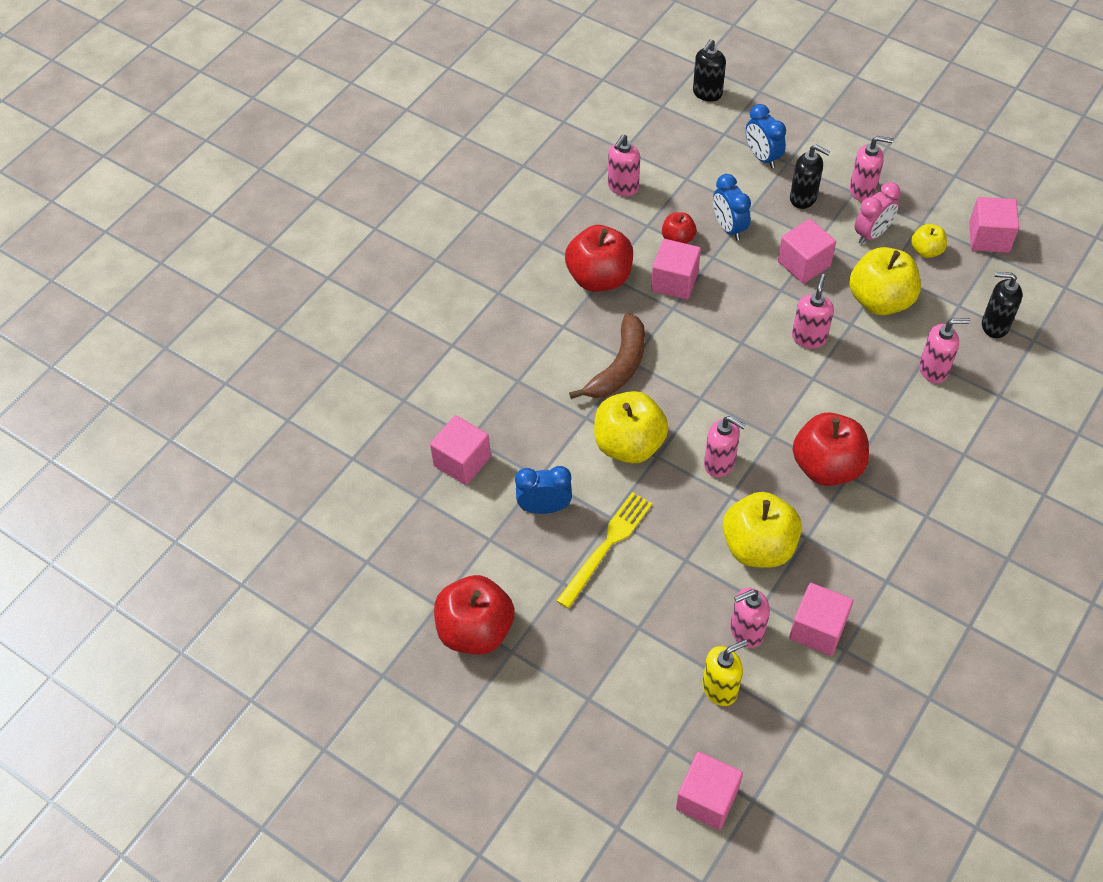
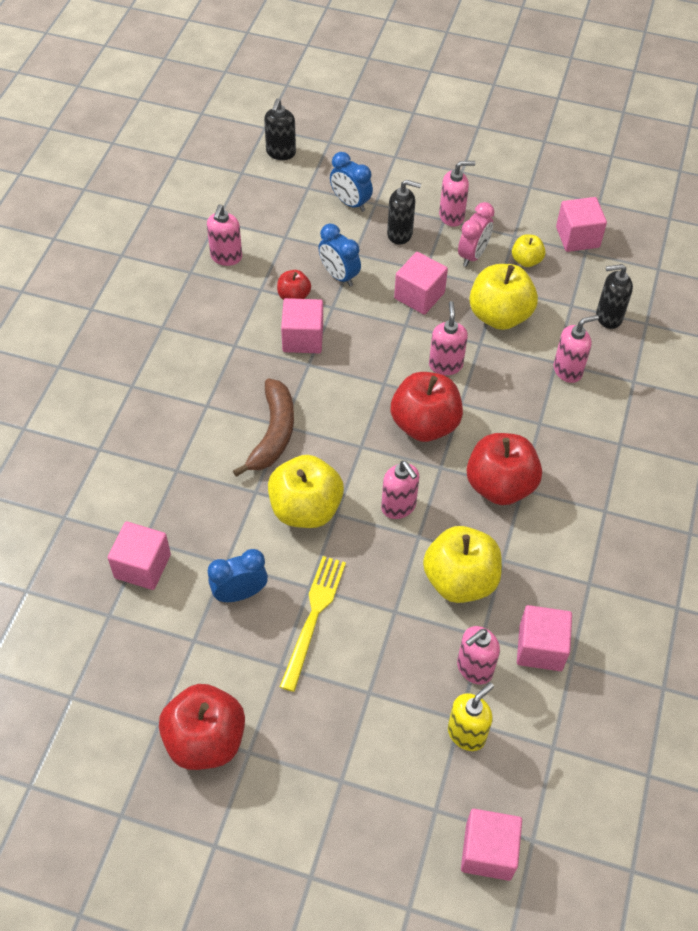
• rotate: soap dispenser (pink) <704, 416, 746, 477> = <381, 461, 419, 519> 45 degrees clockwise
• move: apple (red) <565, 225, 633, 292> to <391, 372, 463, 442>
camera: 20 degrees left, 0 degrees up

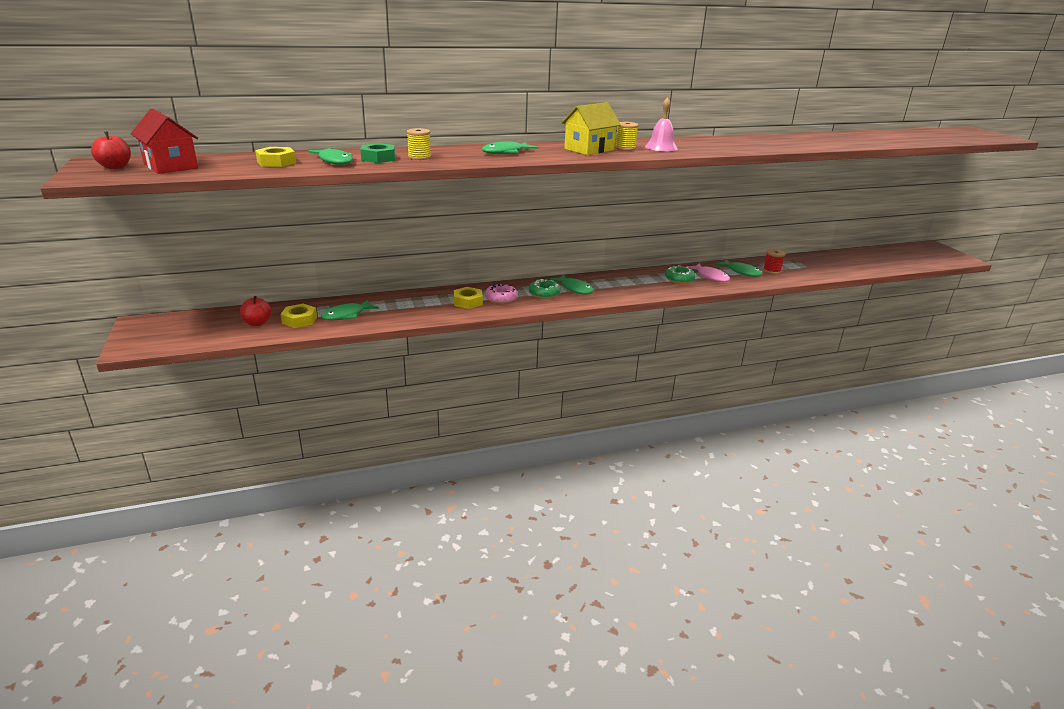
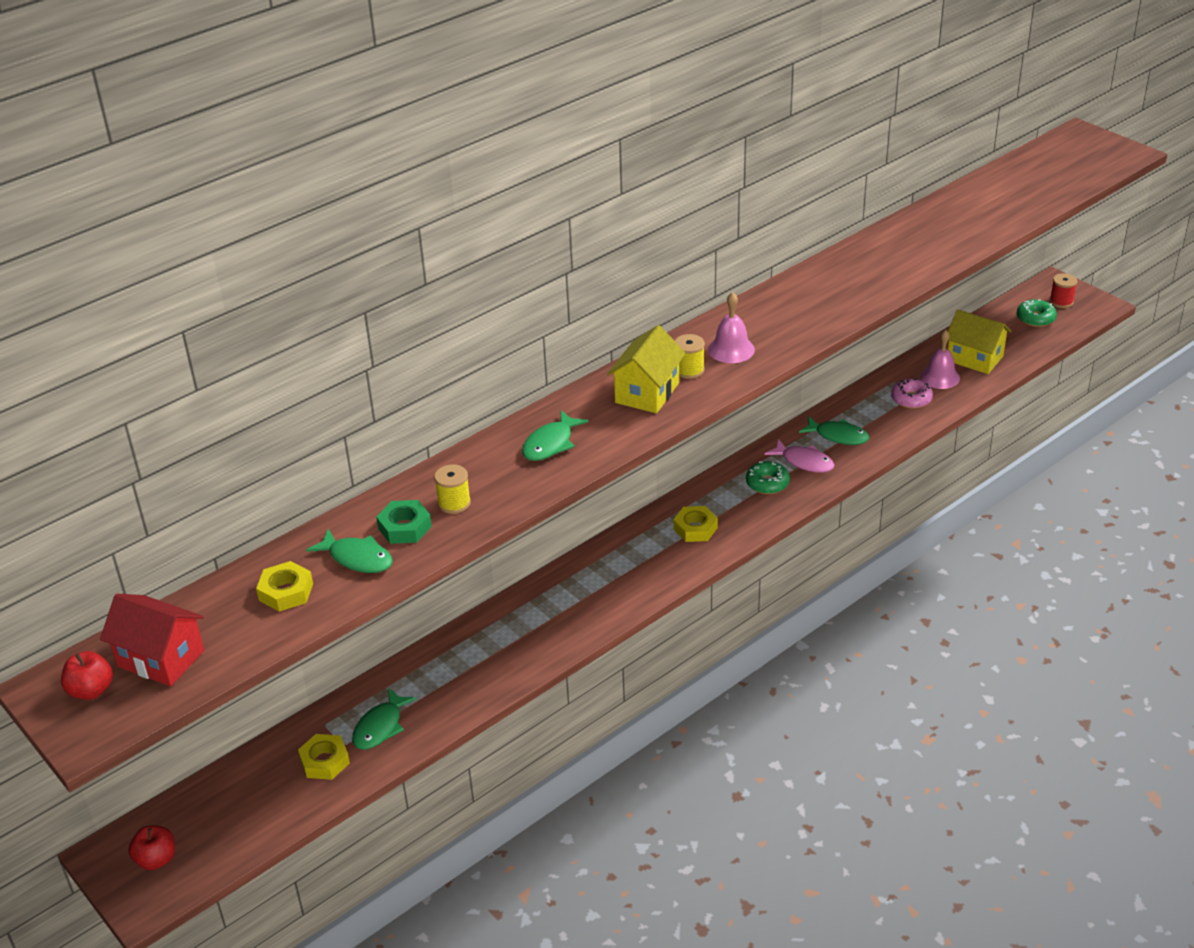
• move: apple (red) <240, 296, 271, 326> to <128, 826, 175, 870>
• move: nut (yellow) <454, 287, 483, 309> to <673, 506, 718, 542>
• move: donut (pink) <485, 283, 518, 304> to <891, 379, 933, 409>
• insert: bell (pink) <920, 330, 960, 389>
• insert: house (yellow) <948, 309, 1011, 374>
• move: donut (green) <529, 279, 561, 299> to <1017, 299, 1057, 327>
• move: spool (red) <763, 249, 785, 274> to <1050, 273, 1078, 308>
• delete: fish (green) <549, 275, 593, 294>
camera: 20 degrees left, 10 degrees up

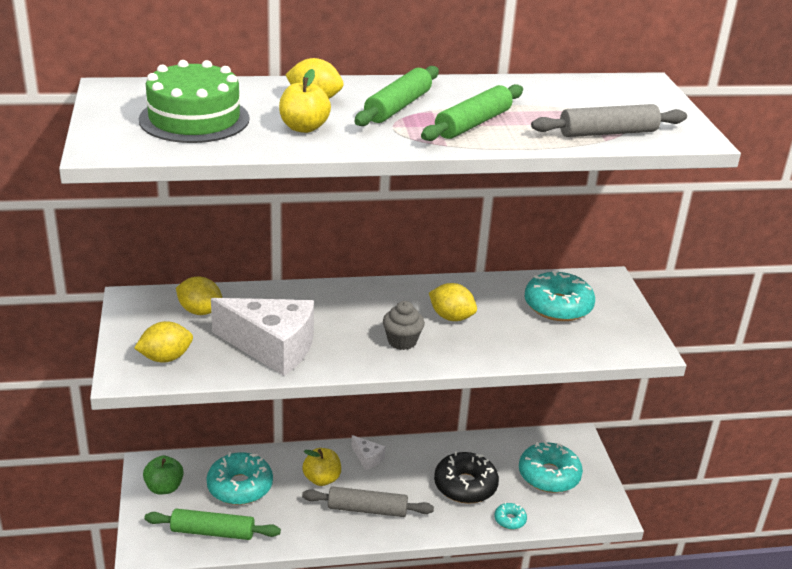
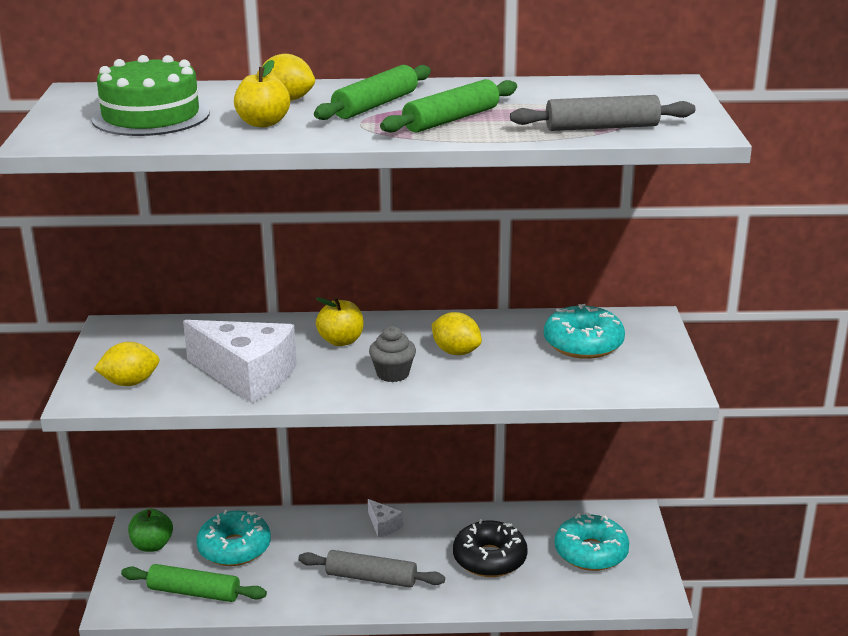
• move: apple (yellow) <302, 448, 341, 486> to <316, 297, 363, 346>
• delete: lemon (yellow) <176, 277, 222, 315>
• delete: donut (turquoise) <494, 503, 527, 529>
camera: 10 degrees right, 5 degrees down

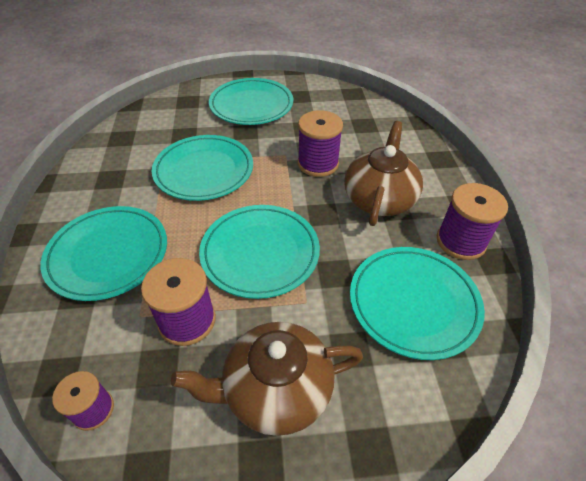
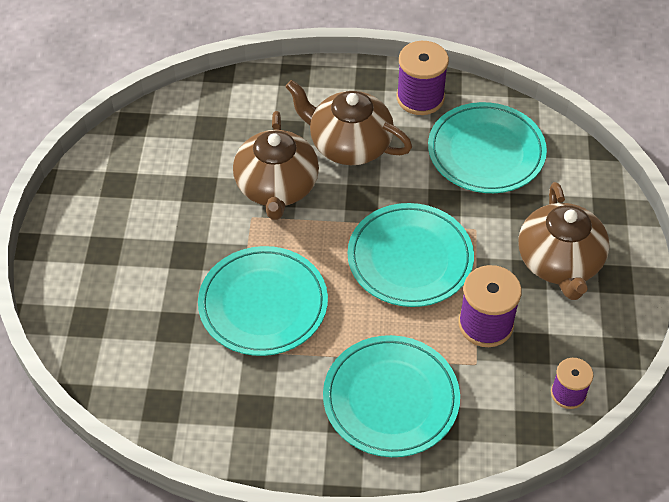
• replace: spool (purple) <298, 110, 343, 177> to teapot (brown) <233, 111, 319, 220>
• delete: plate (turquoise) <209, 78, 293, 125>
camera: 80 degrees left, 5 degrees up

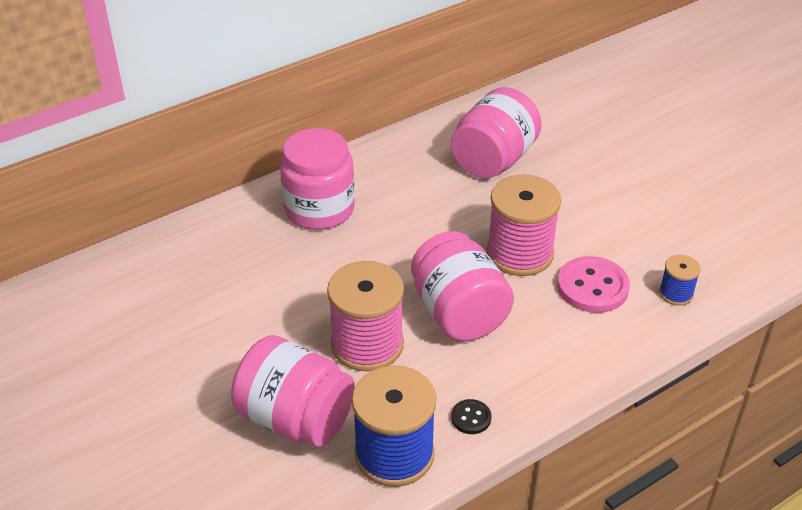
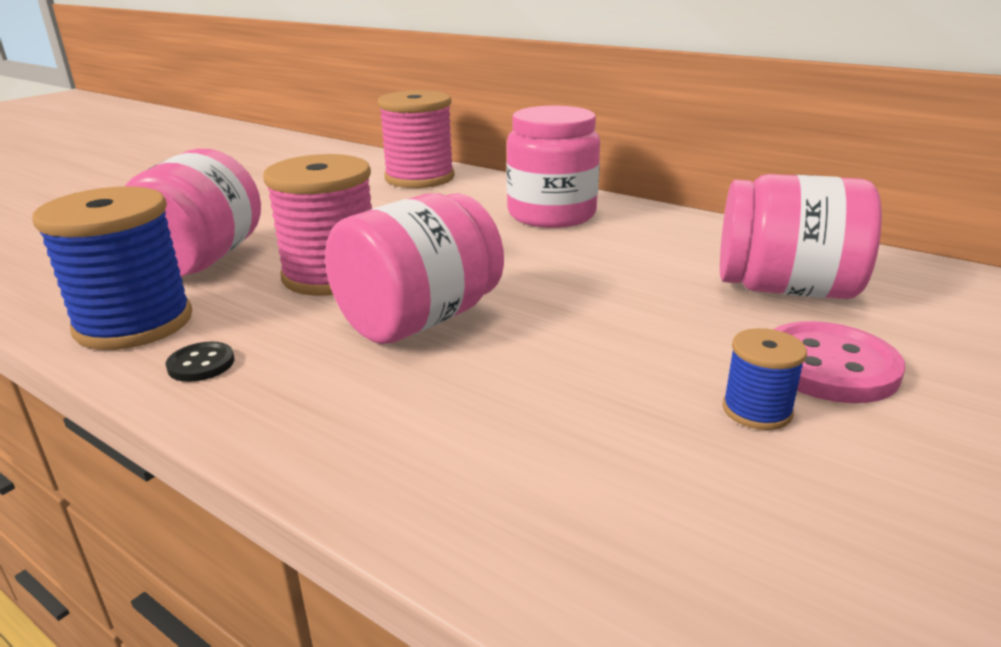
• move: spool (pink) <487, 175, 561, 276> to <378, 90, 455, 188>
• move: spool (blue) <659, 255, 701, 306> to <722, 328, 807, 430>
• move: button (pink) <557, 256, 630, 313> to <773, 321, 905, 403>
camera: 70 degrees right, 15 degrees down

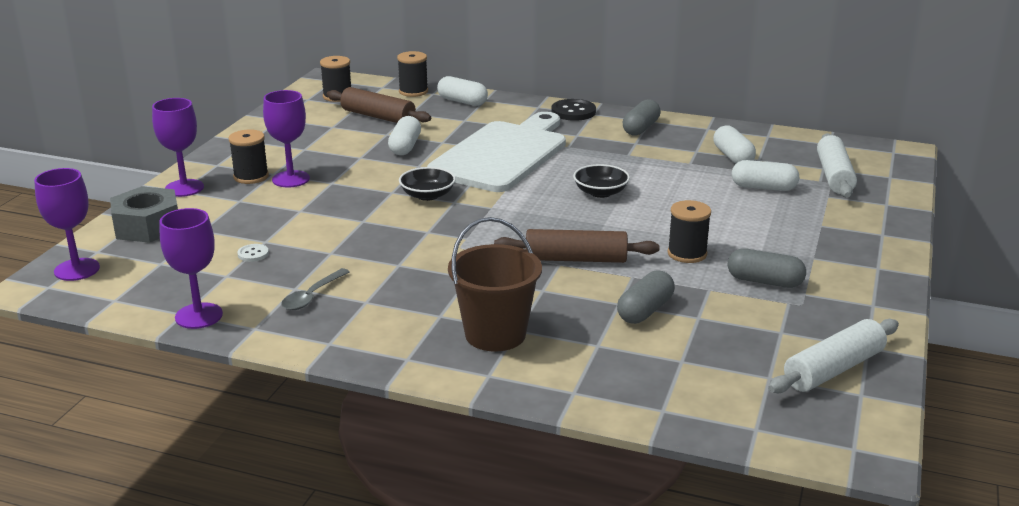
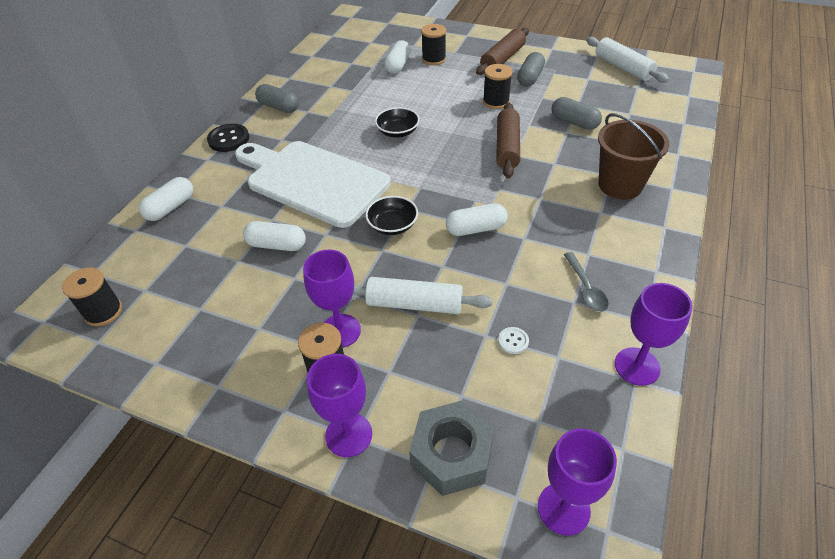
• move: rolling pin (white) <817, 133, 857, 198> to <353, 277, 492, 314>
• move: spool (black) <397, 51, 428, 97> to <421, 24, 446, 65>
• move: capsule (white) <713, 125, 756, 164> to <446, 203, 508, 236>
• move: rolling pin (brown) <327, 87, 431, 123> to <476, 28, 529, 75>
• rotate: spoon (grey) <281, 268, 350, 310> = <564, 252, 609, 312> 45 degrees clockwise
camera: 85 degrees left, 20 degrees up

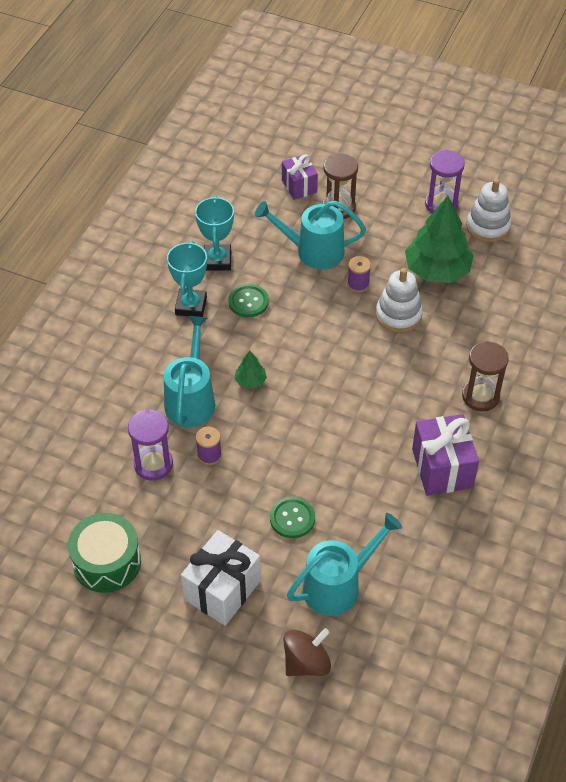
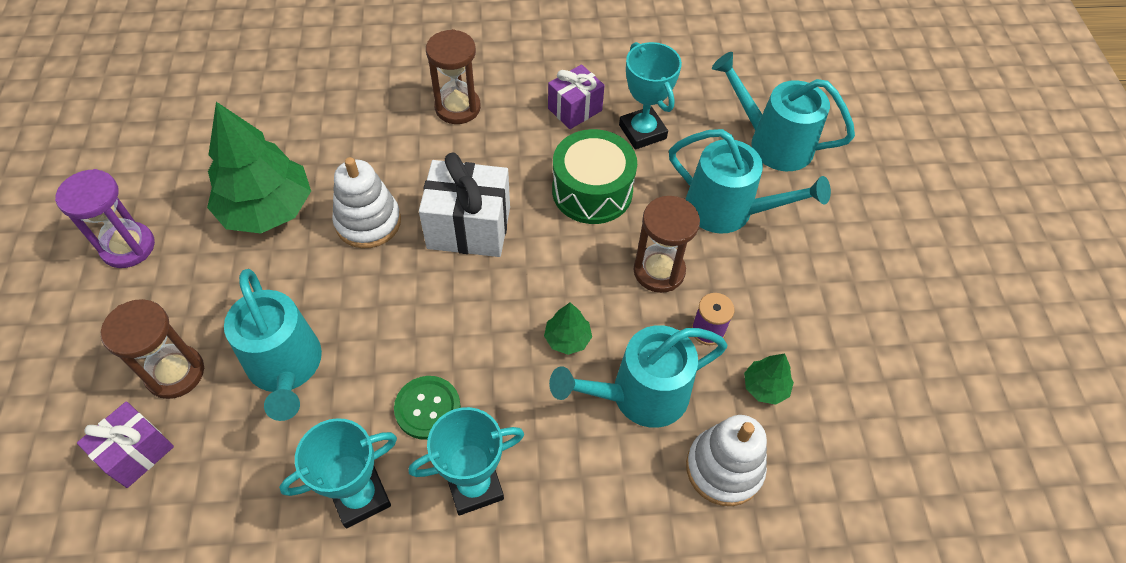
• move: gift (white) <181, 530, 261, 626> to <419, 152, 510, 257>
• resize: gift (purple) <412, 414, 479, 496> = <548, 64, 605, 129> x0.63
• move: drum (green) <68, 513, 141, 593> to <552, 129, 637, 224>
• insert: trophy (turquoise) <619, 42, 682, 149>
• insert: hourglass (brown) <633, 196, 700, 293>
• replace: button (green) <270, 497, 315, 538> to watering can (turquoise) <669, 129, 831, 233>
• move: stacking toy (white) <466, 179, 511, 242> to <686, 415, 767, 506>
• replace: hourglass (purple) <128, 409, 173, 481> to tree (green) <744, 353, 794, 405>
• delete: spinning top (brown) <283, 628, 331, 676>
• delete: spool (purple) <347, 256, 371, 293>
camera: 120 degrees left, 5 degrees up

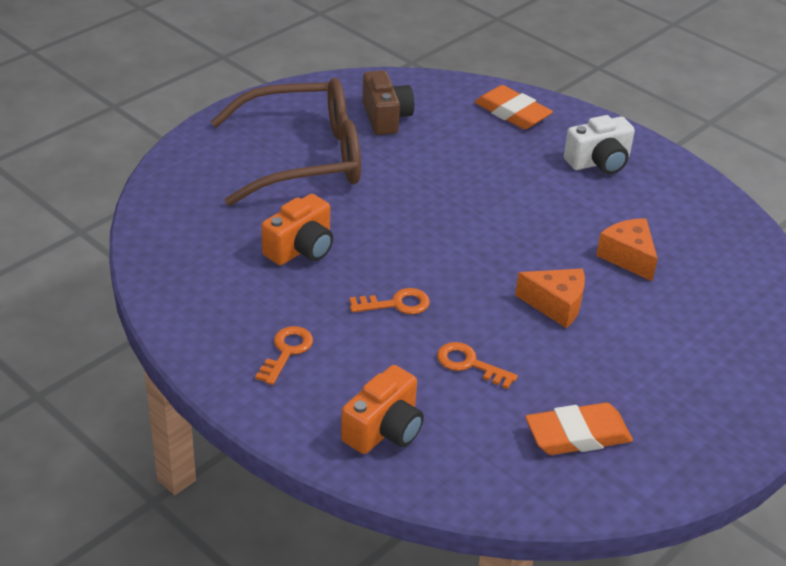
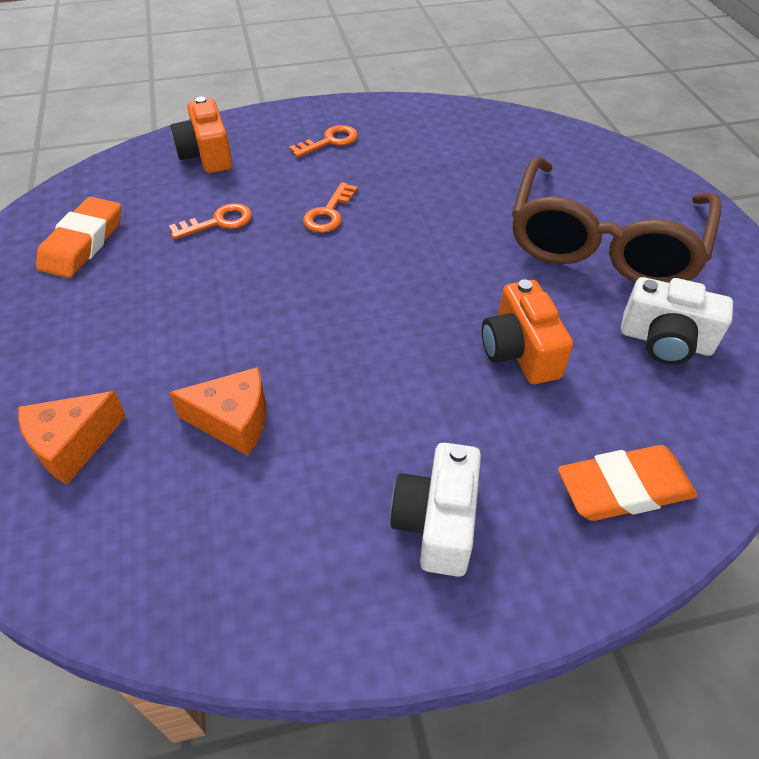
• move: cheese (orange) <515, 269, 585, 328> to <18, 391, 126, 485>
• rotate: key (orange) <255, 326, 313, 385> = <289, 125, 358, 158> 90 degrees counterclockwise
• move: camera (orange) <261, 194, 333, 265> to <482, 279, 573, 384>
• recolor: camera (brown) <362, 70, 414, 135> to camera (white) <621, 277, 733, 364>
camera: 125 degrees right, 10 degrees up

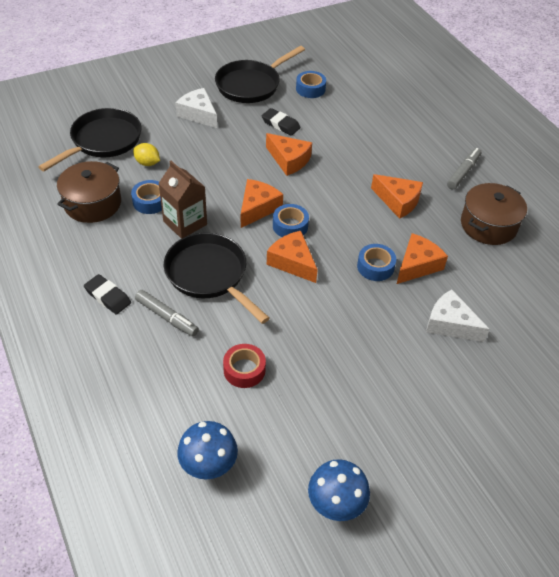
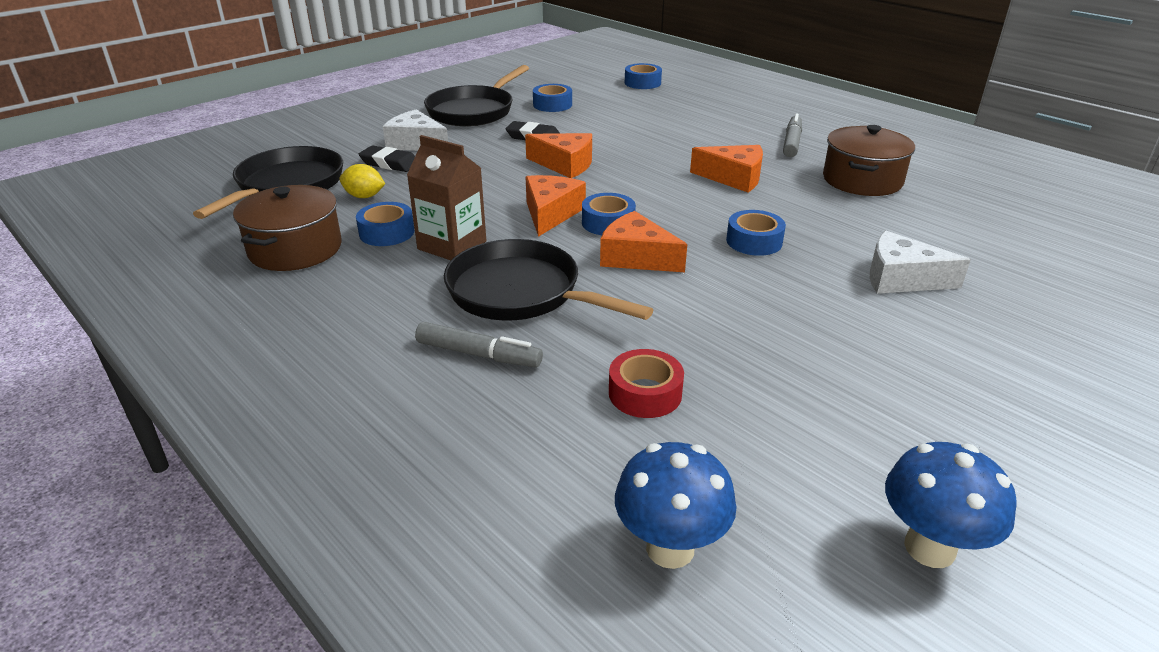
• move: eraser (black) <84, 274, 131, 315> to <359, 146, 415, 172>
• insert: tape (blue) <625, 63, 662, 89>
• delete: cheese (orange) <397, 233, 448, 284>
camera: 15 degrees left, 15 degrees down

